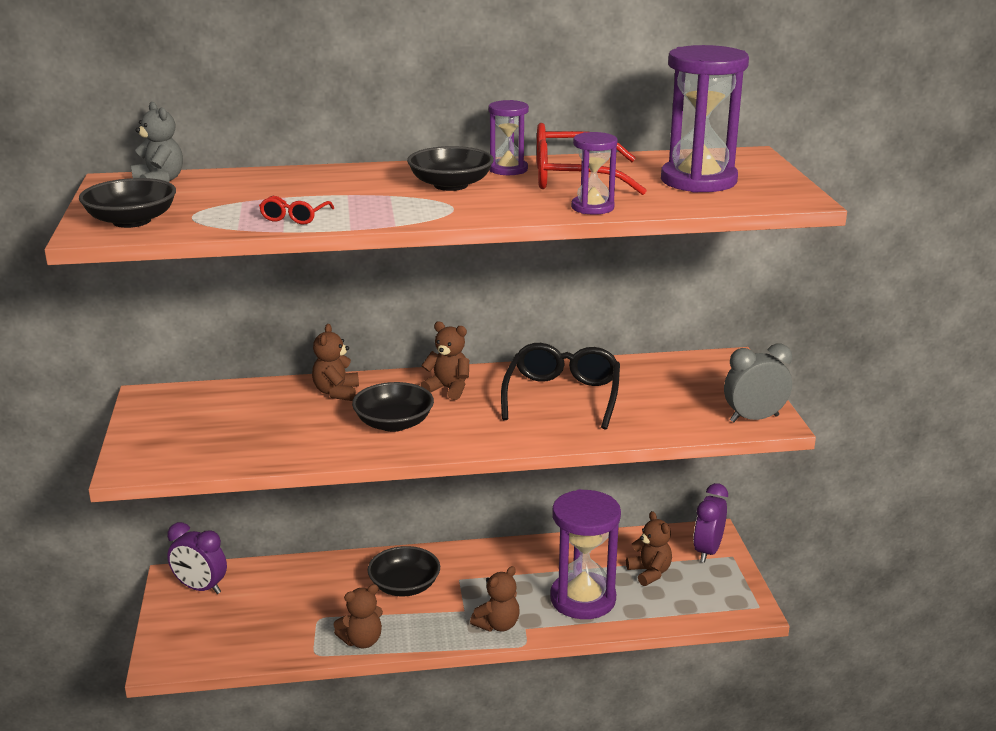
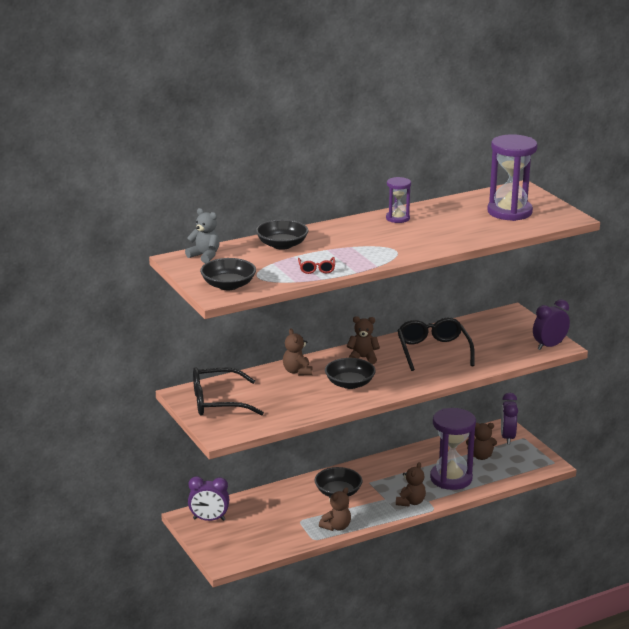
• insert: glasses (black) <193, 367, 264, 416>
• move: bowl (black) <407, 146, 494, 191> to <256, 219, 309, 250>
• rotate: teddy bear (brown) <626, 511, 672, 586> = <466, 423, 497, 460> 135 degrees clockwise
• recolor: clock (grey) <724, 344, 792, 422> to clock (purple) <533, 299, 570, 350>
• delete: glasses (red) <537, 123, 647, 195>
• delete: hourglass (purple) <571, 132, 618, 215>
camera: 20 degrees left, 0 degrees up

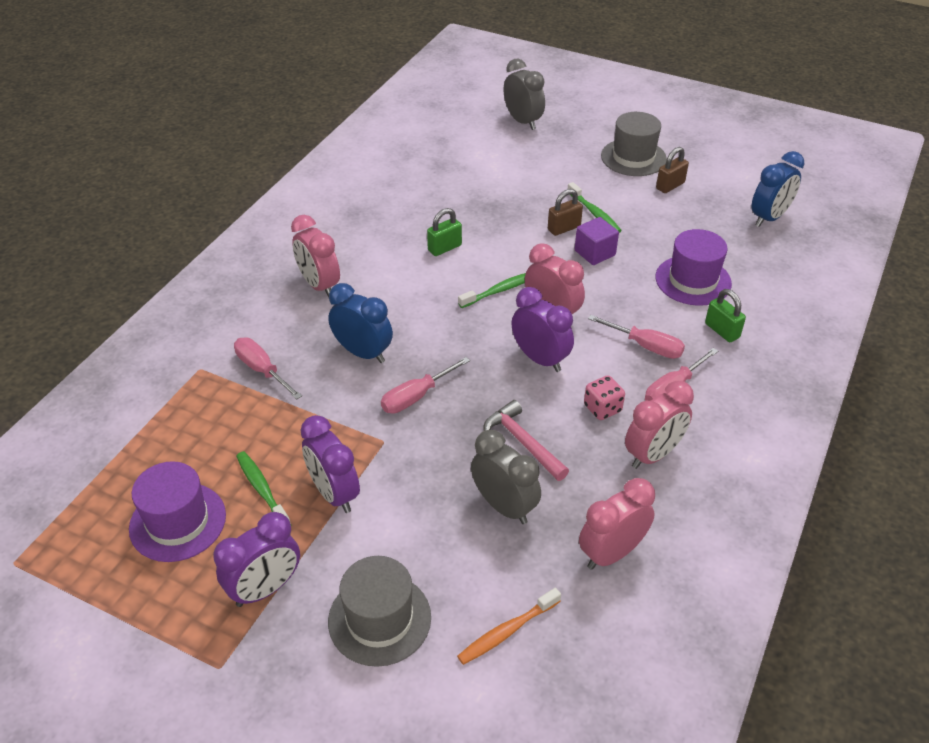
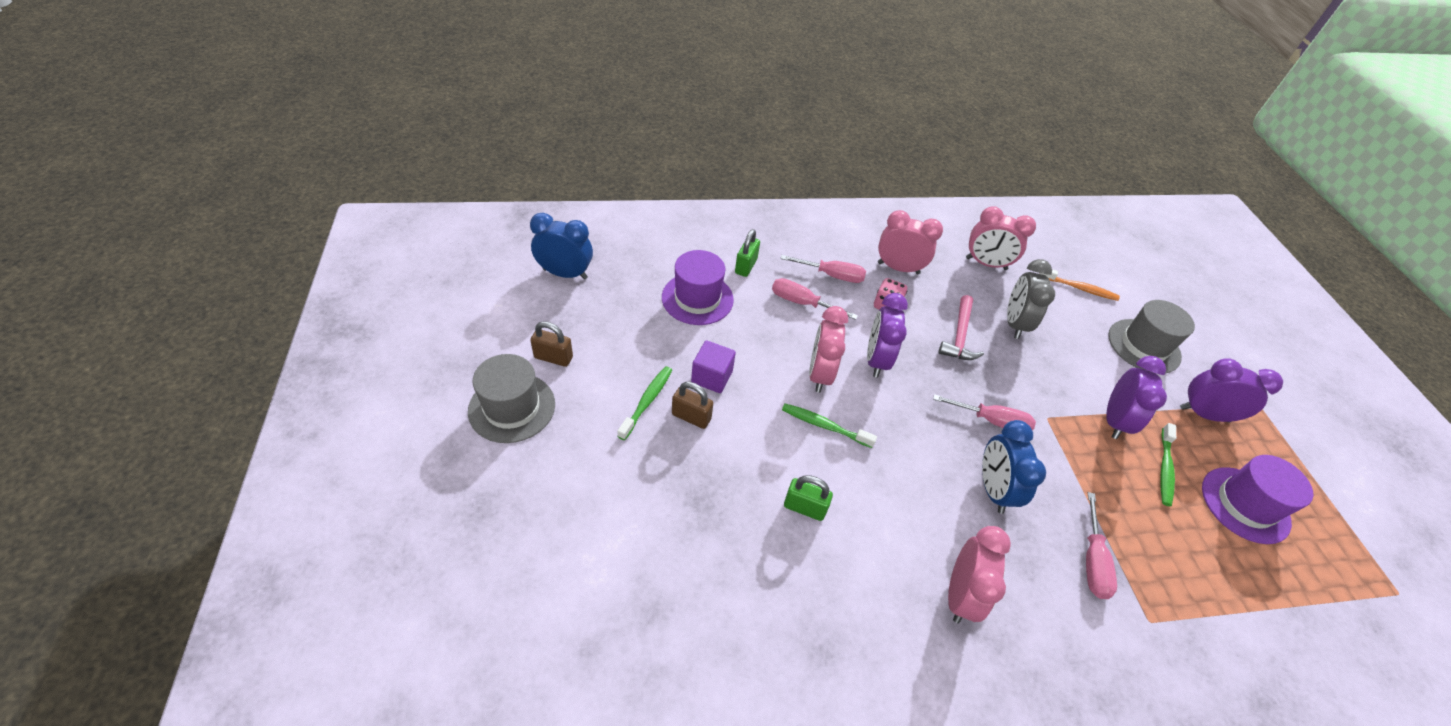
• rotate: screwdriver (pink) <588, 315, 685, 359> = <772, 278, 858, 320> 60 degrees counterclockwise
• delete: clock (grey) <504, 59, 545, 130>
camera: 130 degrees left, 5 degrees up

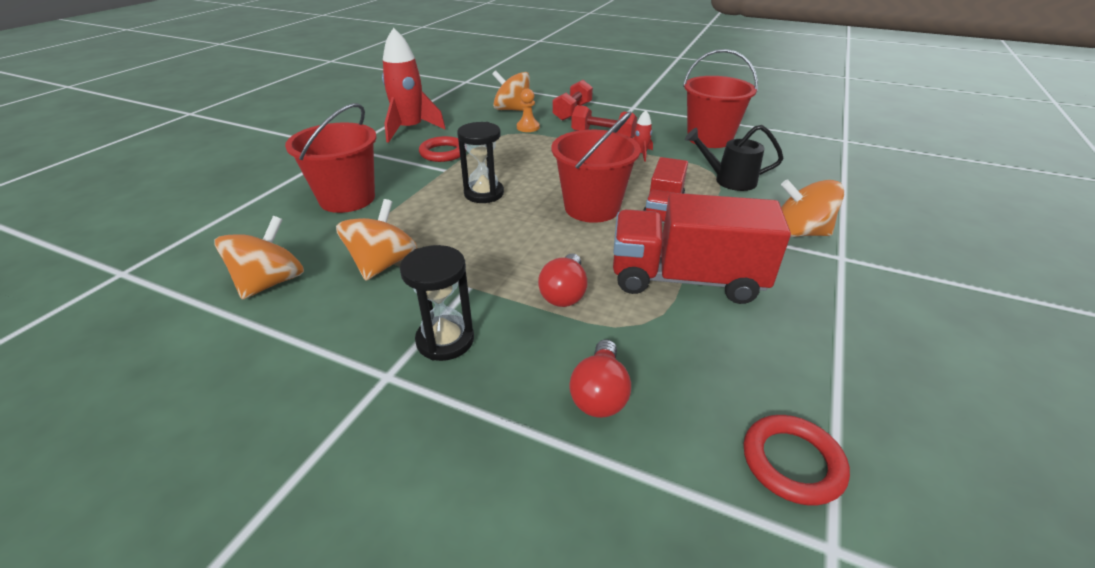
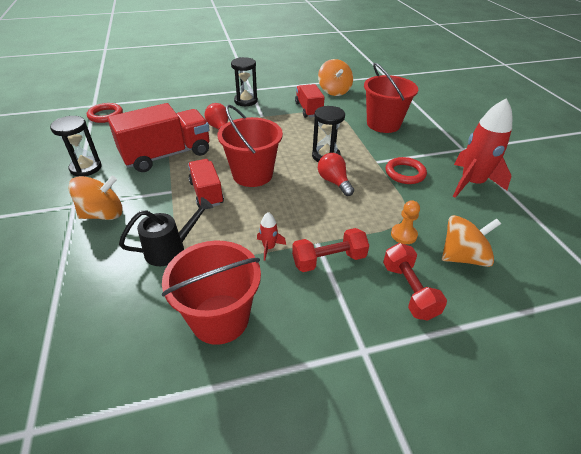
• insert: hourglass (black) <50, 116, 102, 177>
• replace: spinning top (orange) <336, 199, 417, 281> to truck (red) <295, 84, 325, 118>
• move: light bulb (red) <569, 339, 631, 418> to <318, 153, 354, 196>
camera: 140 degrees right, 5 degrees up

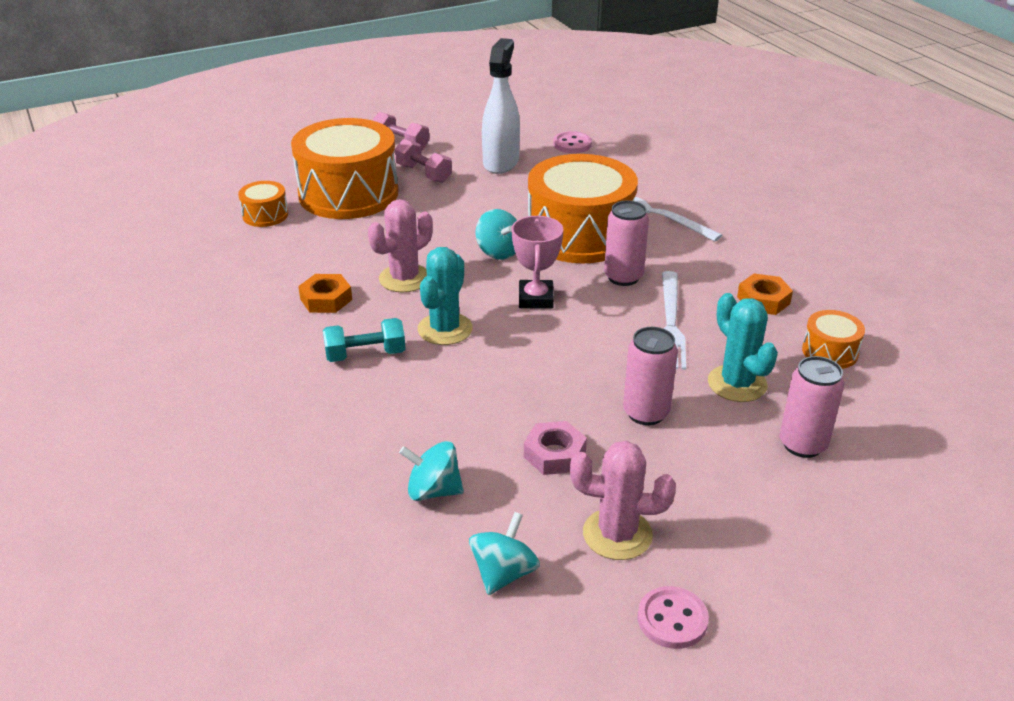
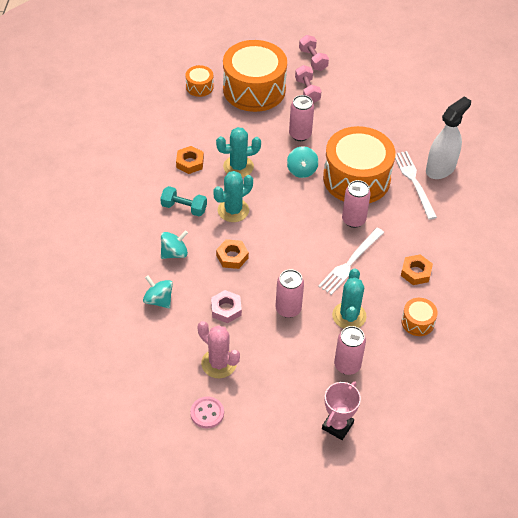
• move: spinning top (turquoise) <469, 512, 540, 595> to <161, 230, 188, 259>
• recolor: cactus (pink) <368, 199, 433, 292> to cactus (turquoise) <216, 127, 261, 177>
• insert: nut (orange) <216, 239, 249, 269>
• insert: can (pink) <289, 95, 314, 141>
• move: trophy (pink) <511, 216, 564, 309> to <322, 381, 361, 440>
• move: spray bottle (white) <482, 38, 520, 174> to <426, 96, 471, 179>
• delete: button (pink) <553, 131, 592, 153>
camera: 30 degrees right, 15 degrees up

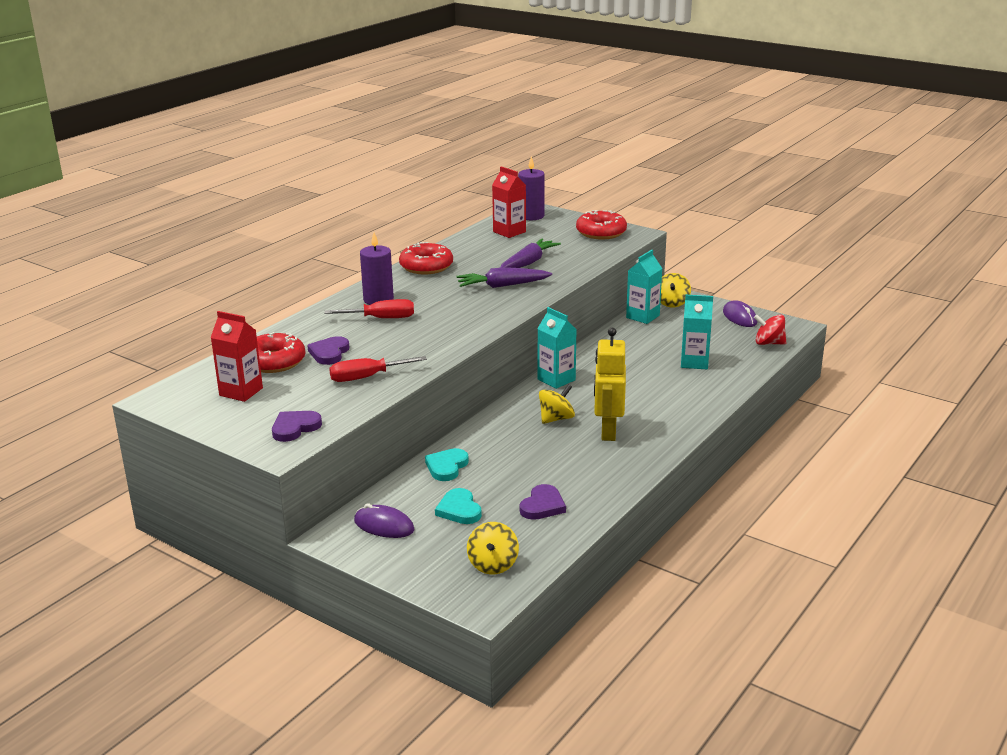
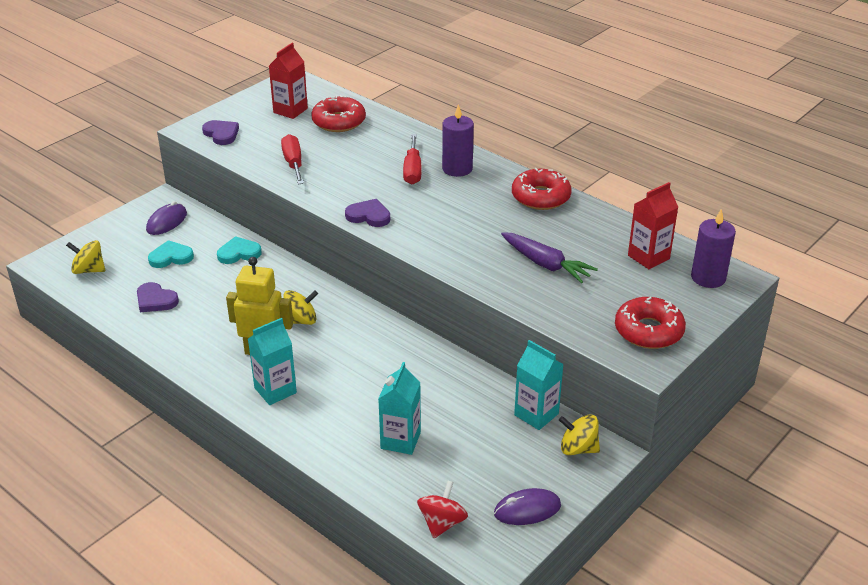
• rotate: heart (turquoise) <425, 448, 469, 481> = <217, 236, 262, 264> 45 degrees counterclockwise
• move: carton (turquoise) <537, 307, 577, 389> to <248, 318, 297, 405>
• rotate: spinning top (yellow) <539, 384, 575, 424> = <283, 290, 318, 325> 75 degrees counterclockwise
• move: heart (purple) <307, 336, 349, 365> to <345, 199, 390, 227>
• delete: carrot (purple) <456, 267, 552, 288>
camera: 95 degrees right, 10 degrees up

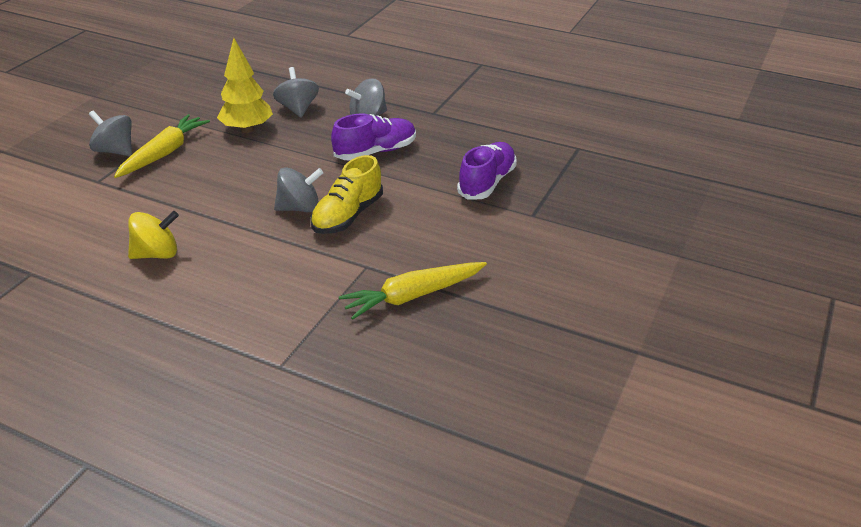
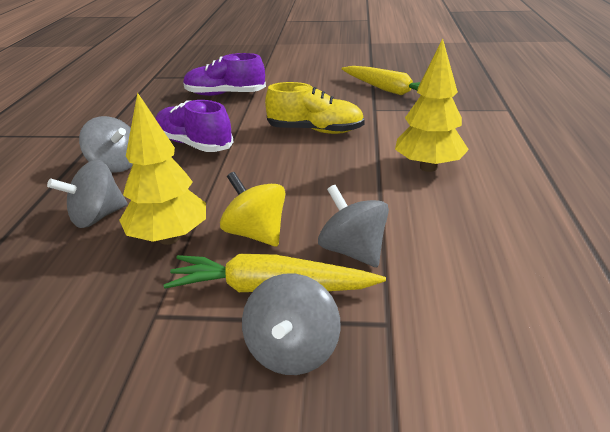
• move: spinning top (yellow) <128, 211, 179, 259> to <220, 172, 285, 247>
• move: spinning top (grey) <274, 167, 323, 212> to <318, 185, 389, 267>
• insert: tree (yellow) <395, 38, 469, 172>
camera: 110 degrees left, 5 degrees down

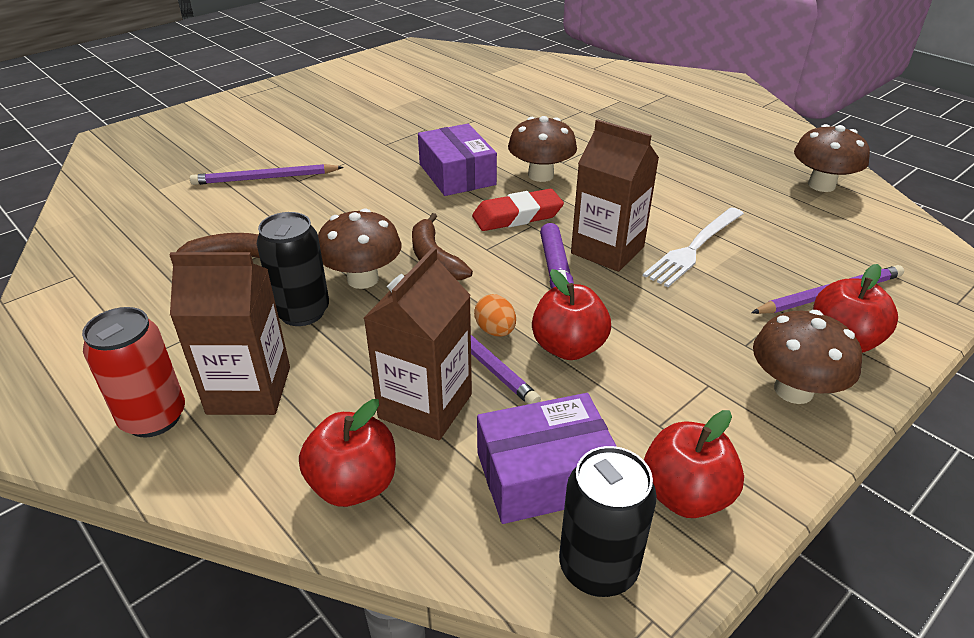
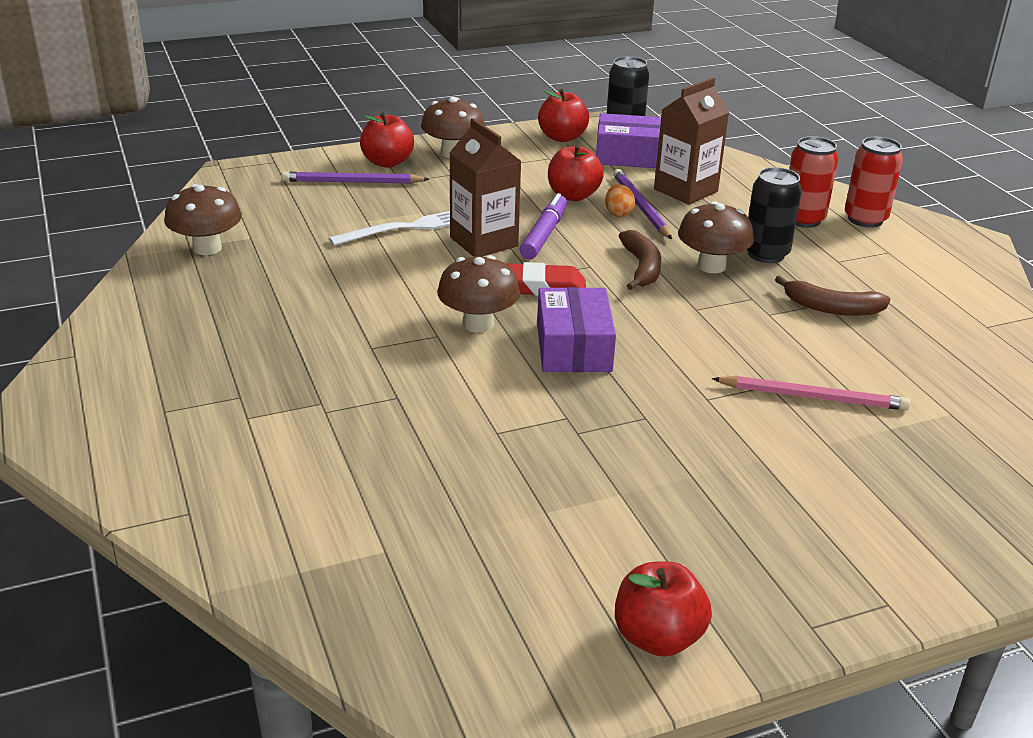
• move: apple (red) <299, 399, 396, 507> to <615, 561, 712, 657>
• recolor: pencil (purple) <190, 164, 344, 185> to pencil (pink) <712, 376, 910, 411>
• replace: carton (brown) <169, 252, 290, 415> to can (red) <789, 136, 838, 228>
camera: 160 degrees left, 5 degrees down

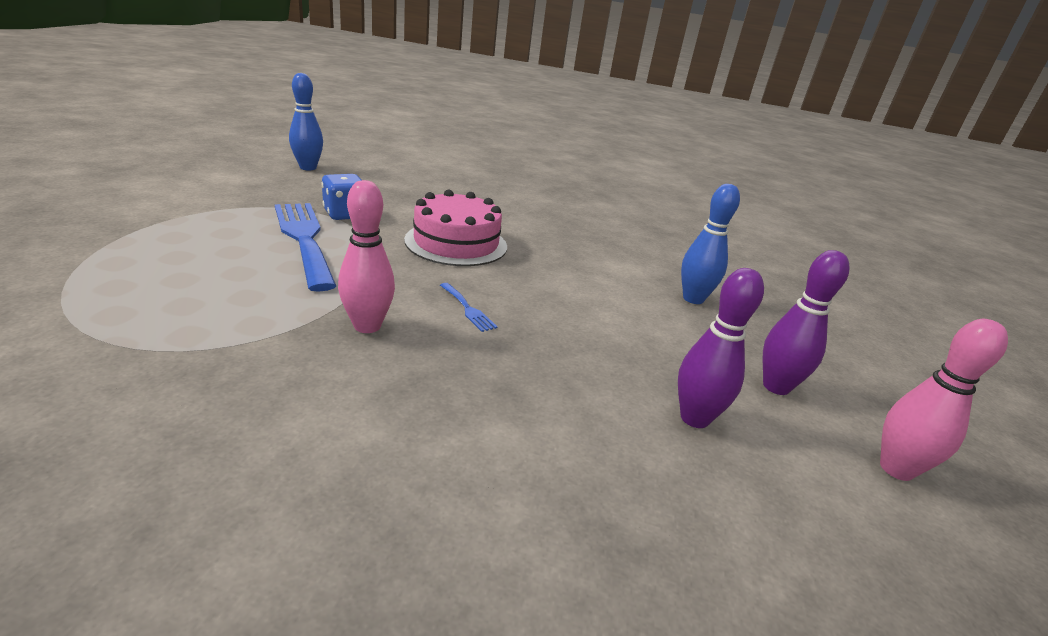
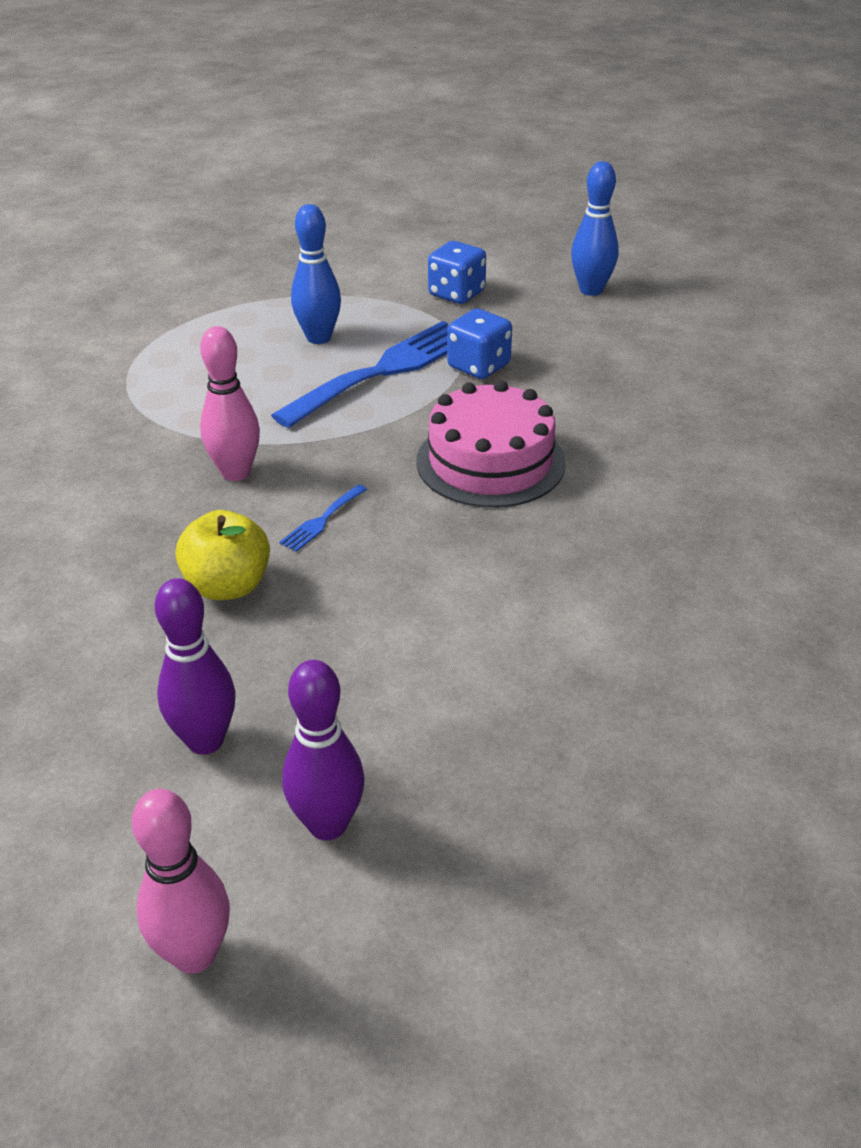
• insert: apple (yellow) <176, 510, 270, 600>
• move: bowling pin (blue) <681, 184, 740, 304> to <291, 204, 341, 344>
• insert: dice (blue) <428, 241, 486, 304>
camera: 75 degrees right, 10 degrees up

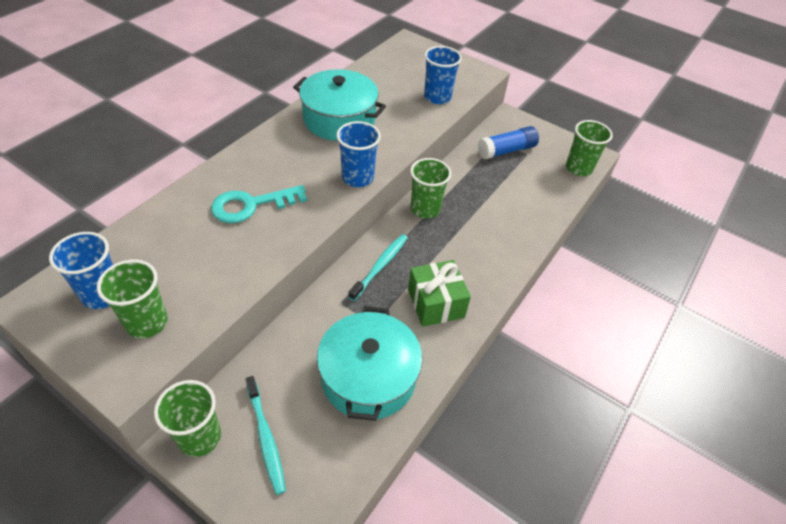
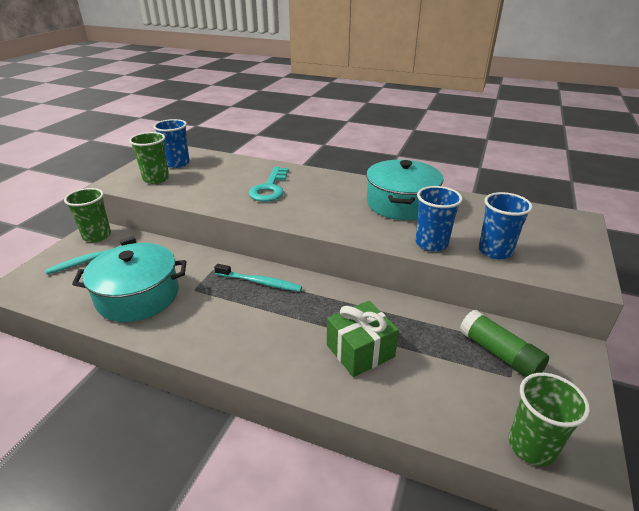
• rotate: key (turquoise) <211, 185, 307, 223> = <249, 167, 289, 202> 135 degrees counterclockwise
• move: gift (green) <408, 260, 471, 327> to <327, 301, 399, 377>
• move: cup (blue) <336, 121, 381, 187> to <416, 186, 463, 251>
• recolor: glue stick (blue) <478, 126, 539, 159> to glue stick (green) <460, 310, 549, 377>
• delete: cup (green) <410, 158, 451, 219>
camera: 80 degrees right, 15 degrees down

